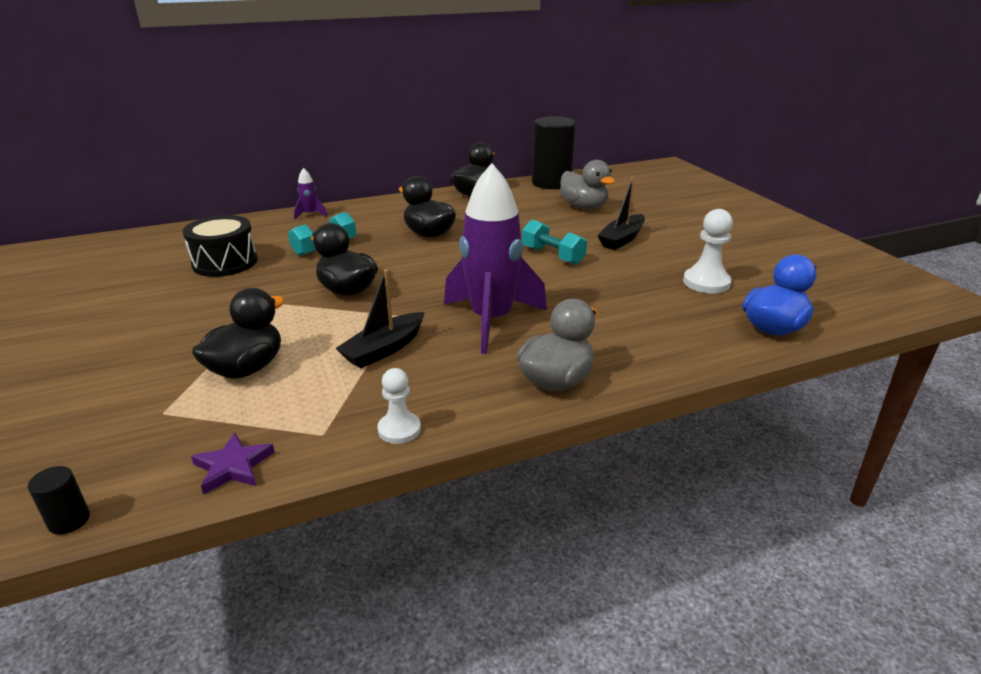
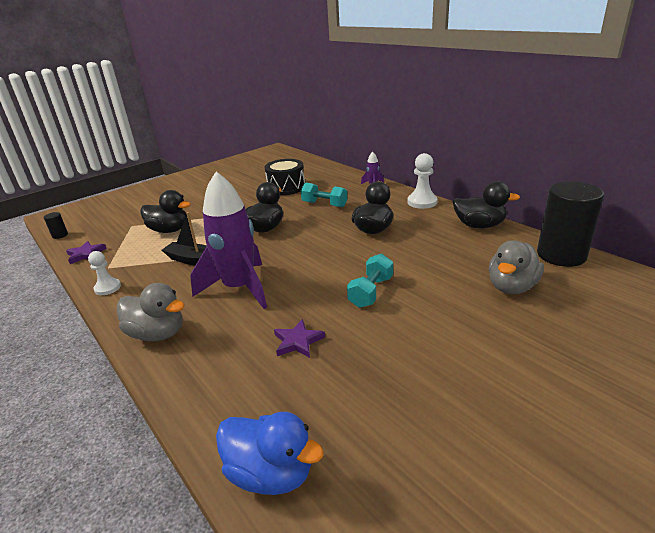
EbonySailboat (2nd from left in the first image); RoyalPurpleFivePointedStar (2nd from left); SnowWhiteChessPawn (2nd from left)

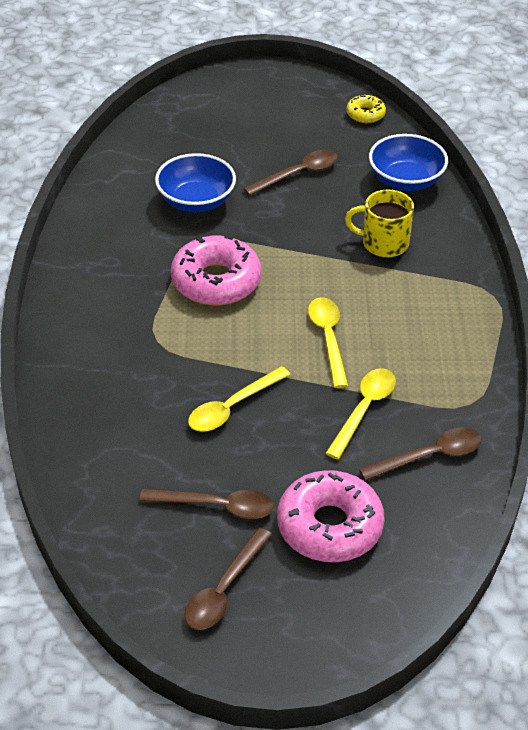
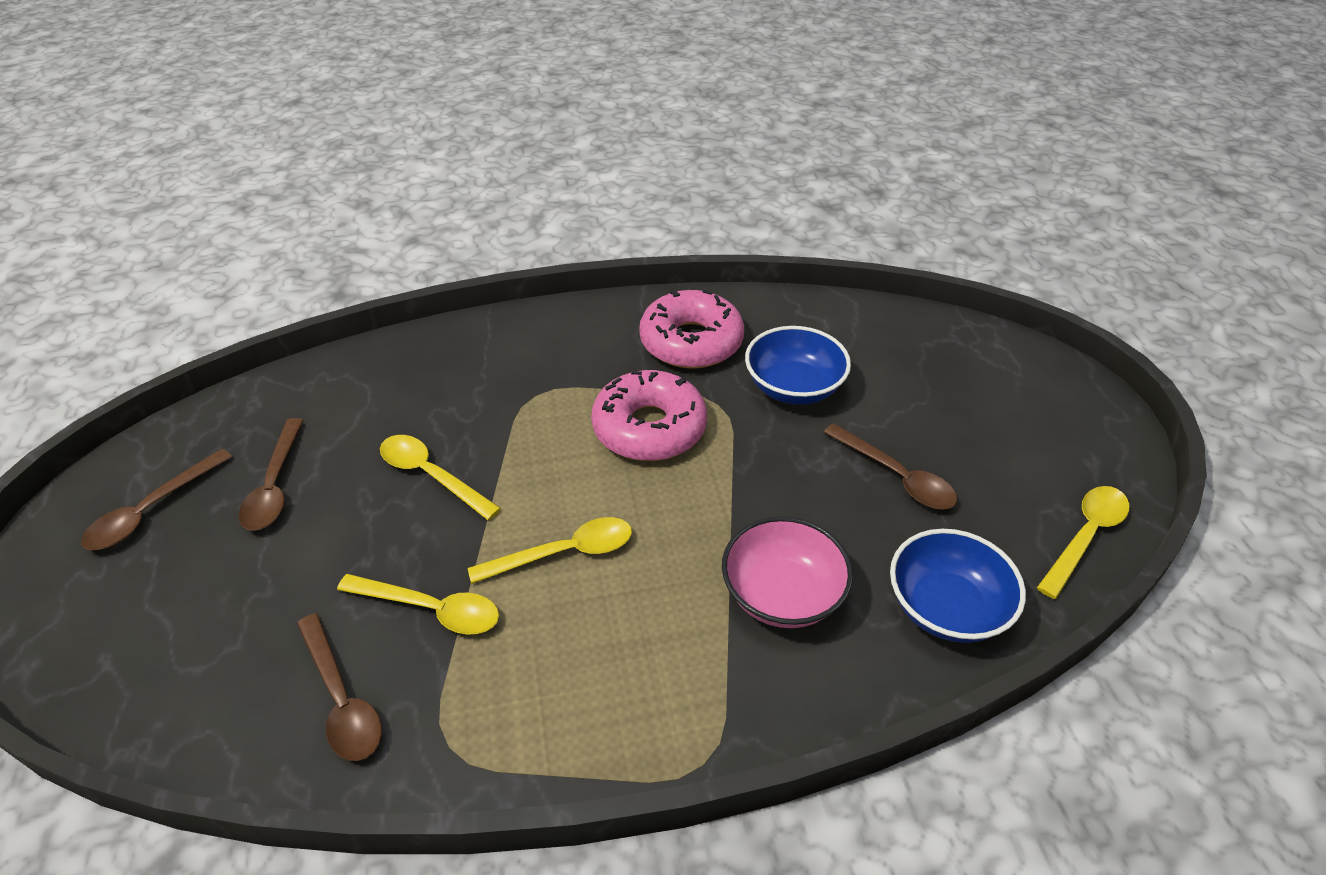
RosyDonut (2nd from left); RosyBowl; GoldenSpoon (4th from left); BrownSpoon (1st from left)

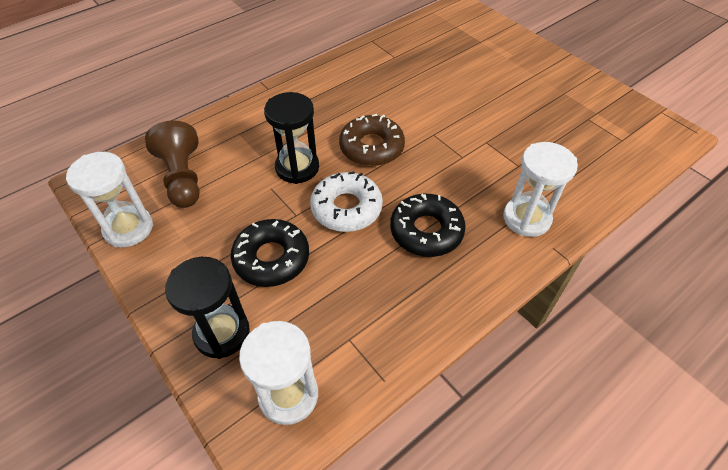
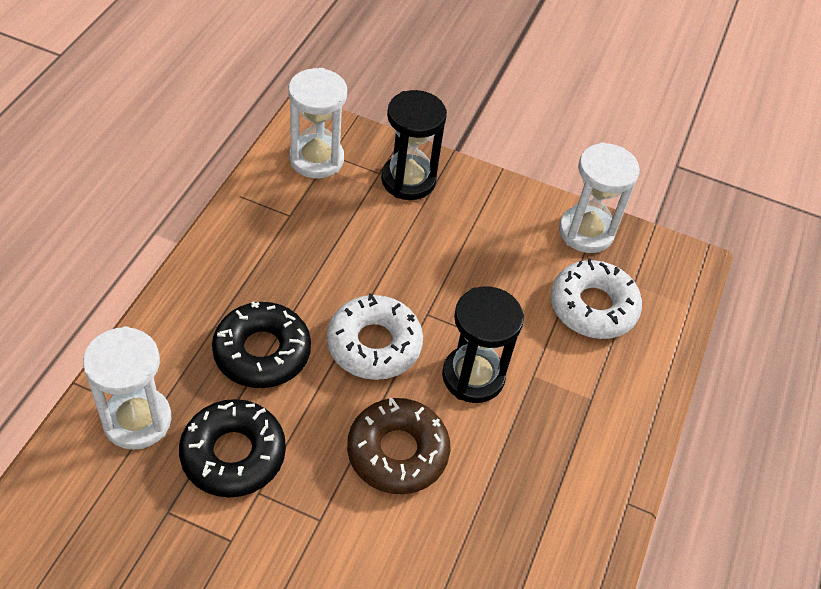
EbonyDonut (1st from left); SnowWhiteDonut (2nd from left)

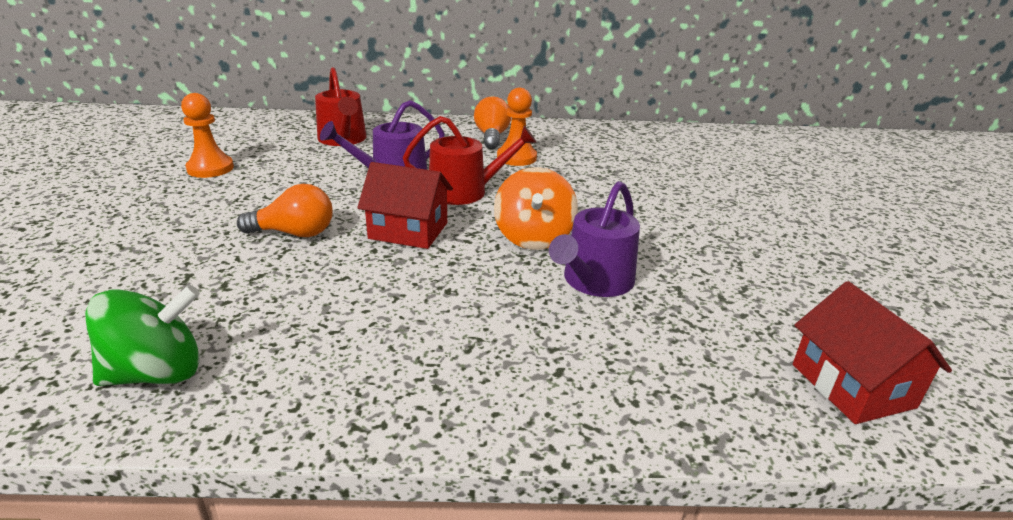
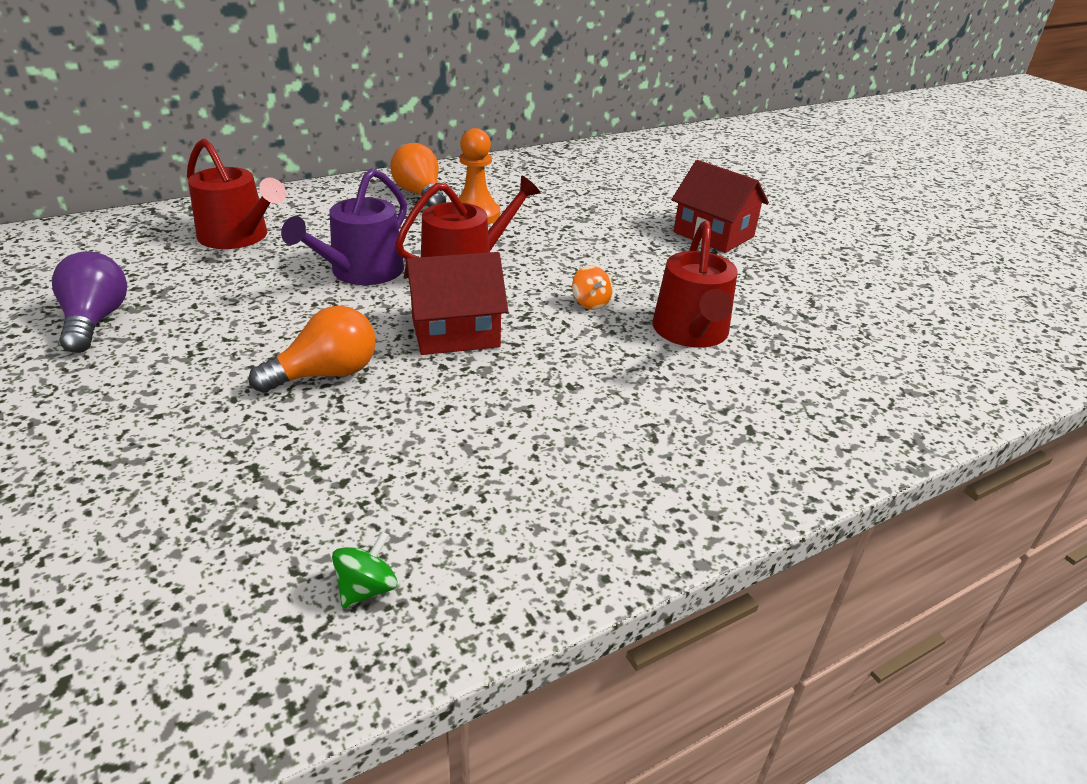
ScarletHouse (2nd from left); RoyalPurpleLightBulb; ScarletWateringPot (3rd from left); EmeraldWhirligig; OrangeWhirligig

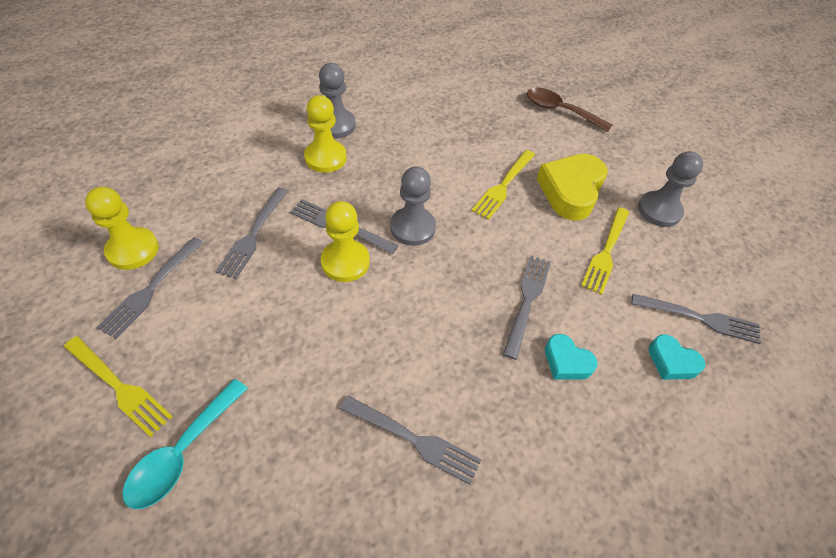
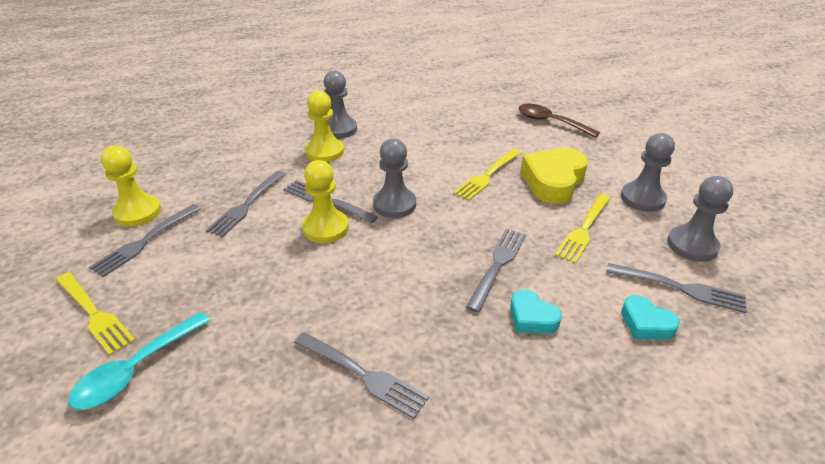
GrayChessPawn (4th from left)

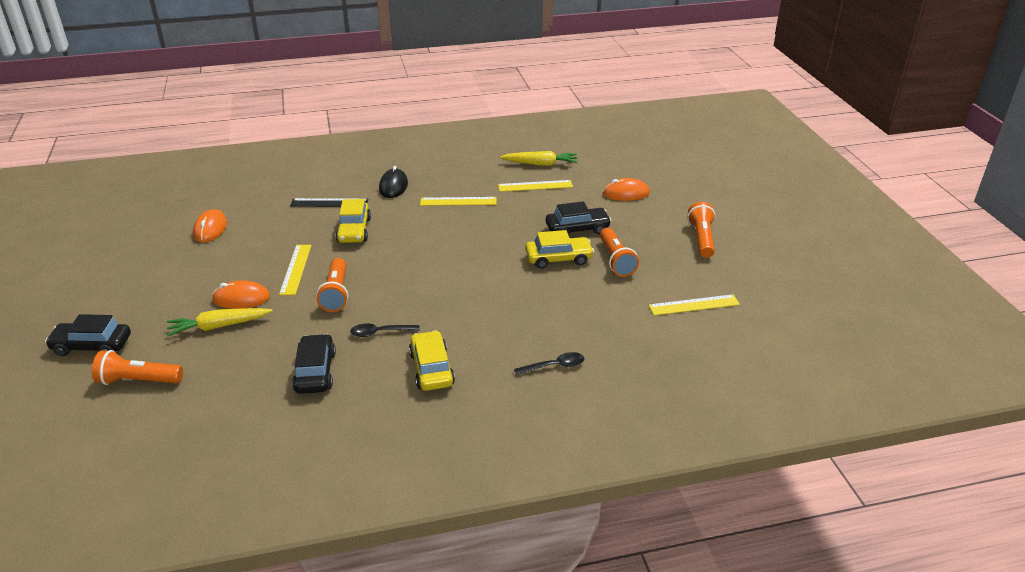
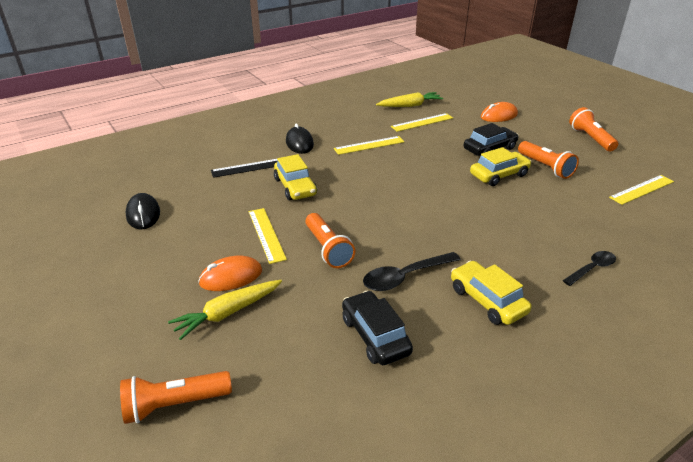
EbonyAutomobile (1st from left in the first image); EbonyComputerMouse (1st from left); EbonySpoon (1st from left)

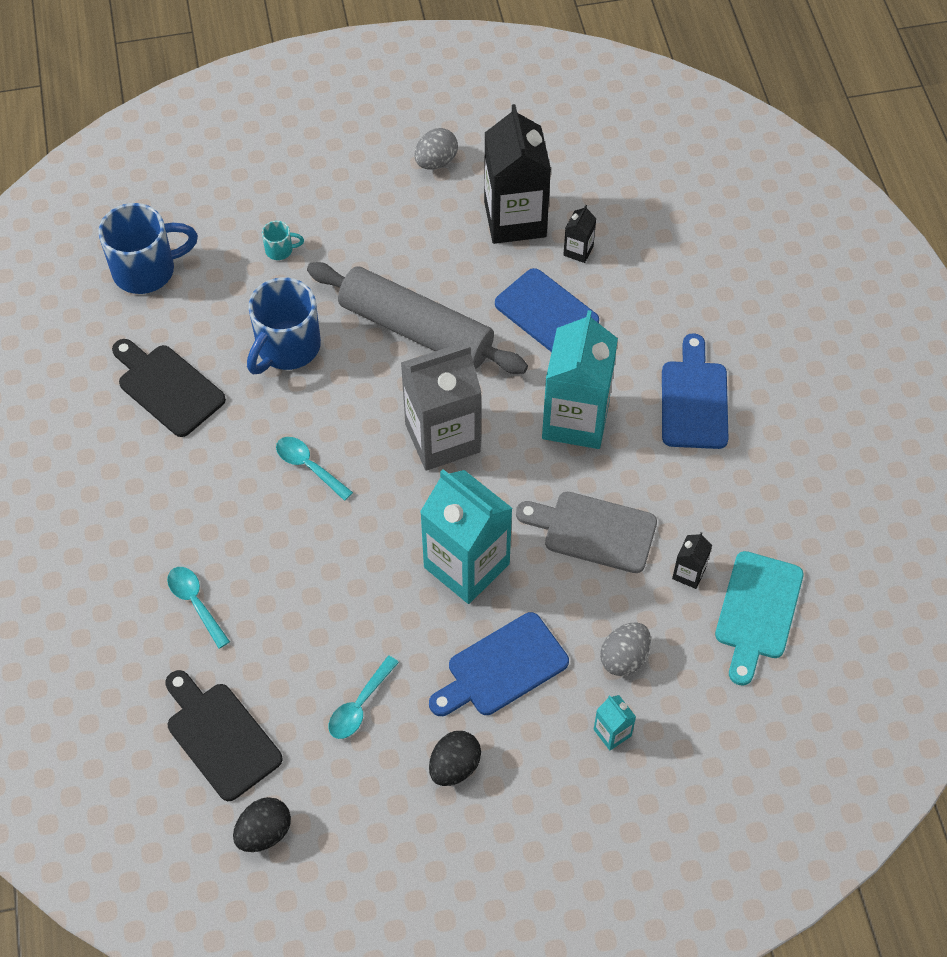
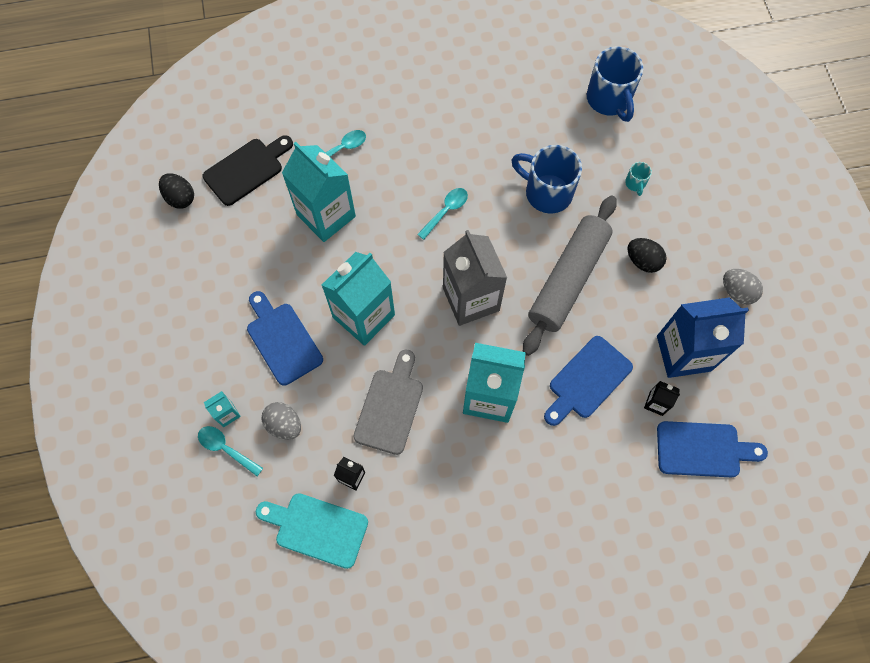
EbonyChoppingBoard (1st from left in the first image); TurquoiseMilkCarton (2nd from left); TurquoiseSpoon (1st from left); EbonyEggShape (2nd from left); CobaltChoppingBoard (3rd from left); CobaltMilkCarton

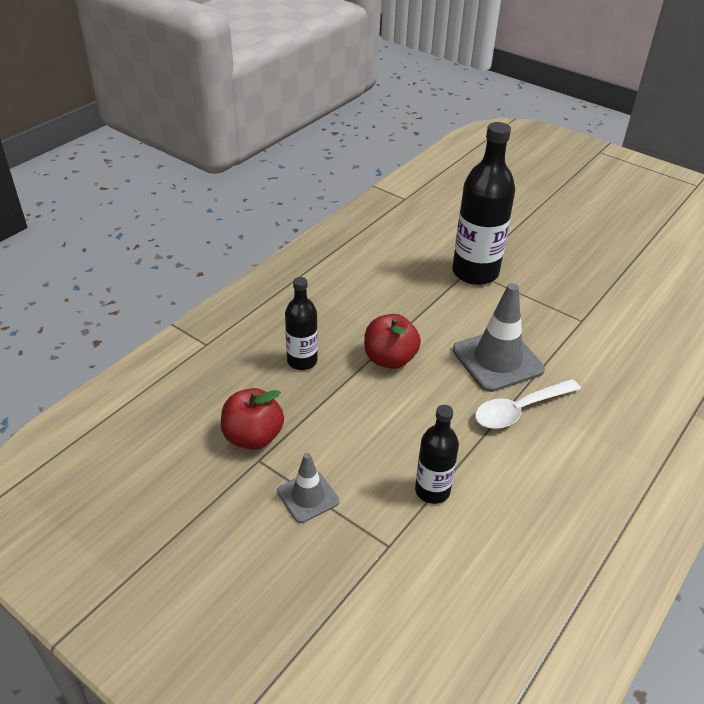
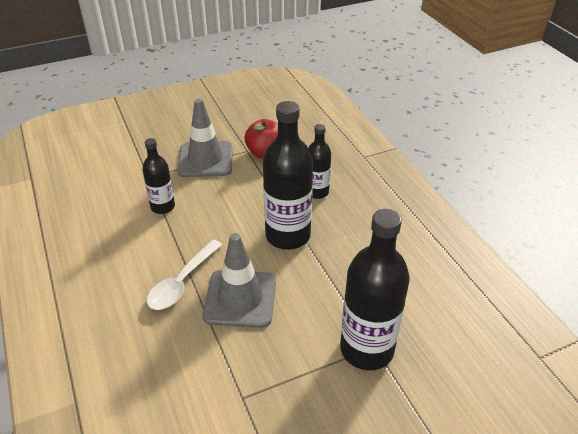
EbonyFlask (2nd from left); SnowWhiteSpoon; GraySafetyCone (1st from left)

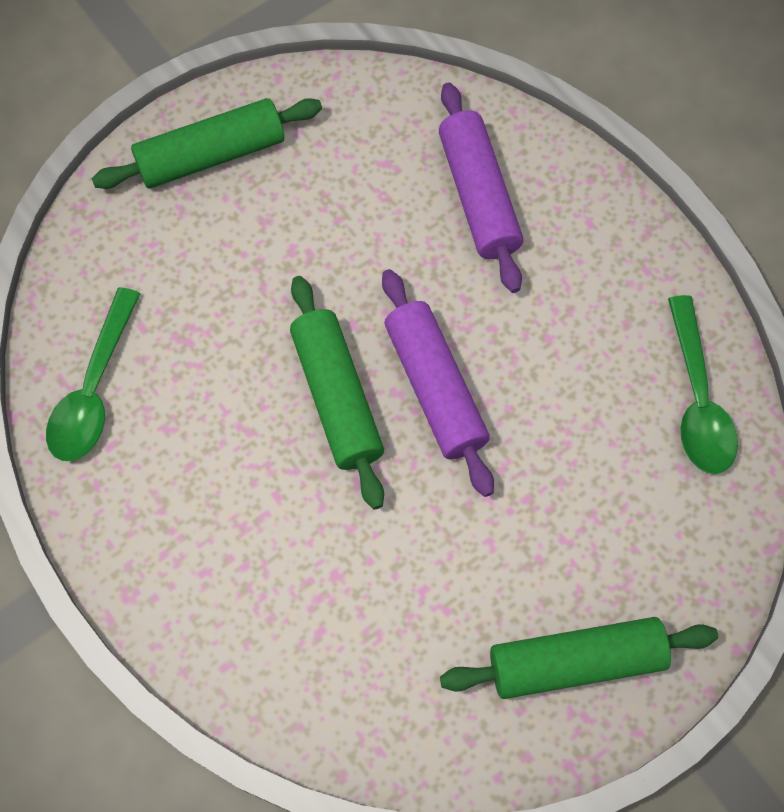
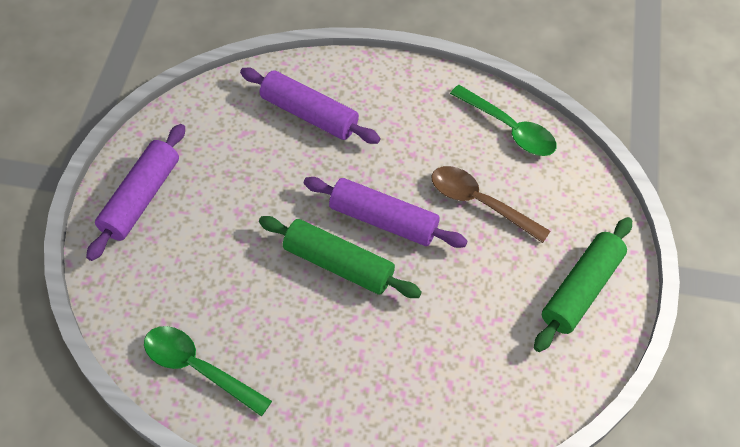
BrownSpoon; RoyalPurpleDoughRoller (1st from left); EmeraldSpoon (1st from left)

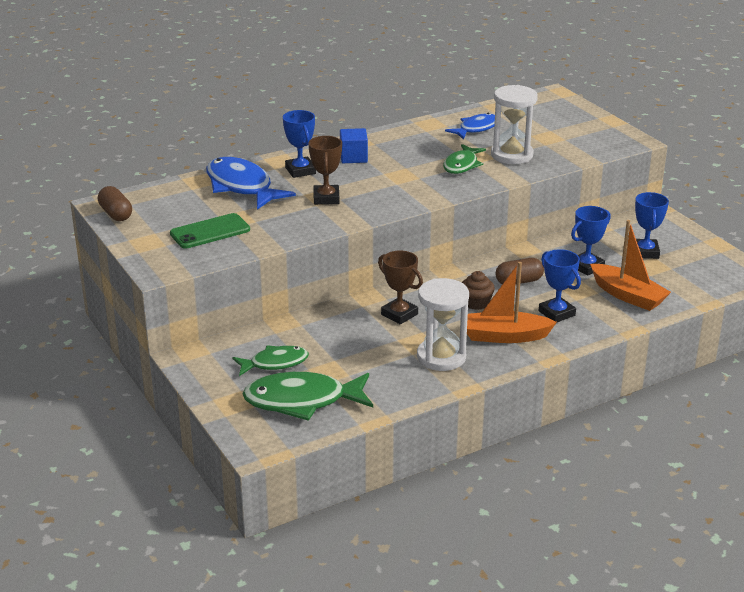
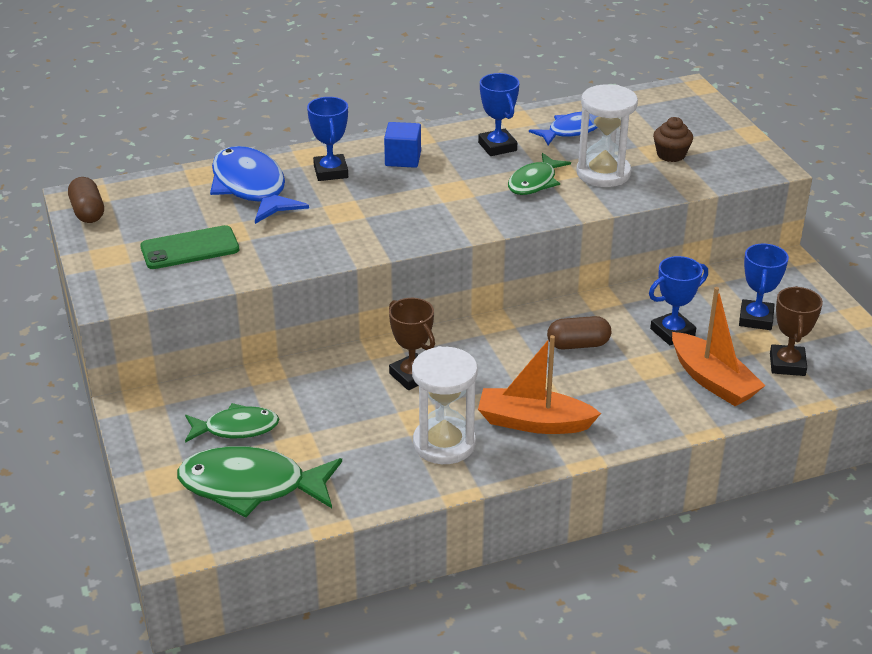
BrownAwardCup (2nd from left); BrownCupcake; CobaltAwardCup (2nd from left)

